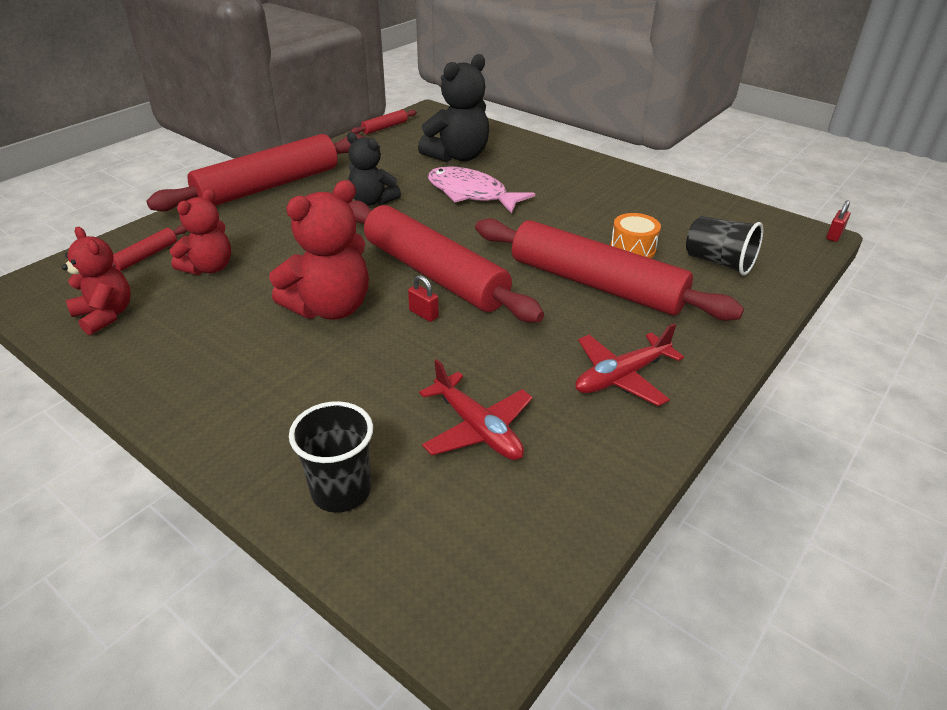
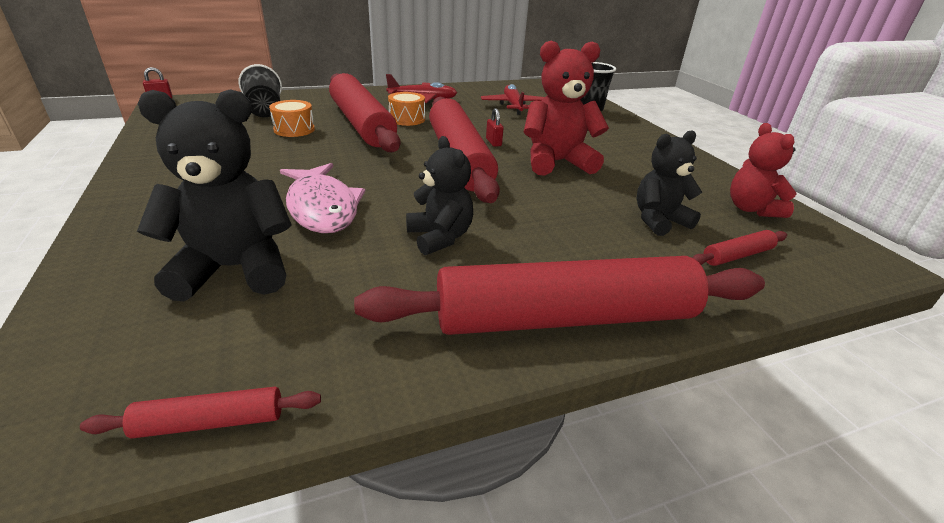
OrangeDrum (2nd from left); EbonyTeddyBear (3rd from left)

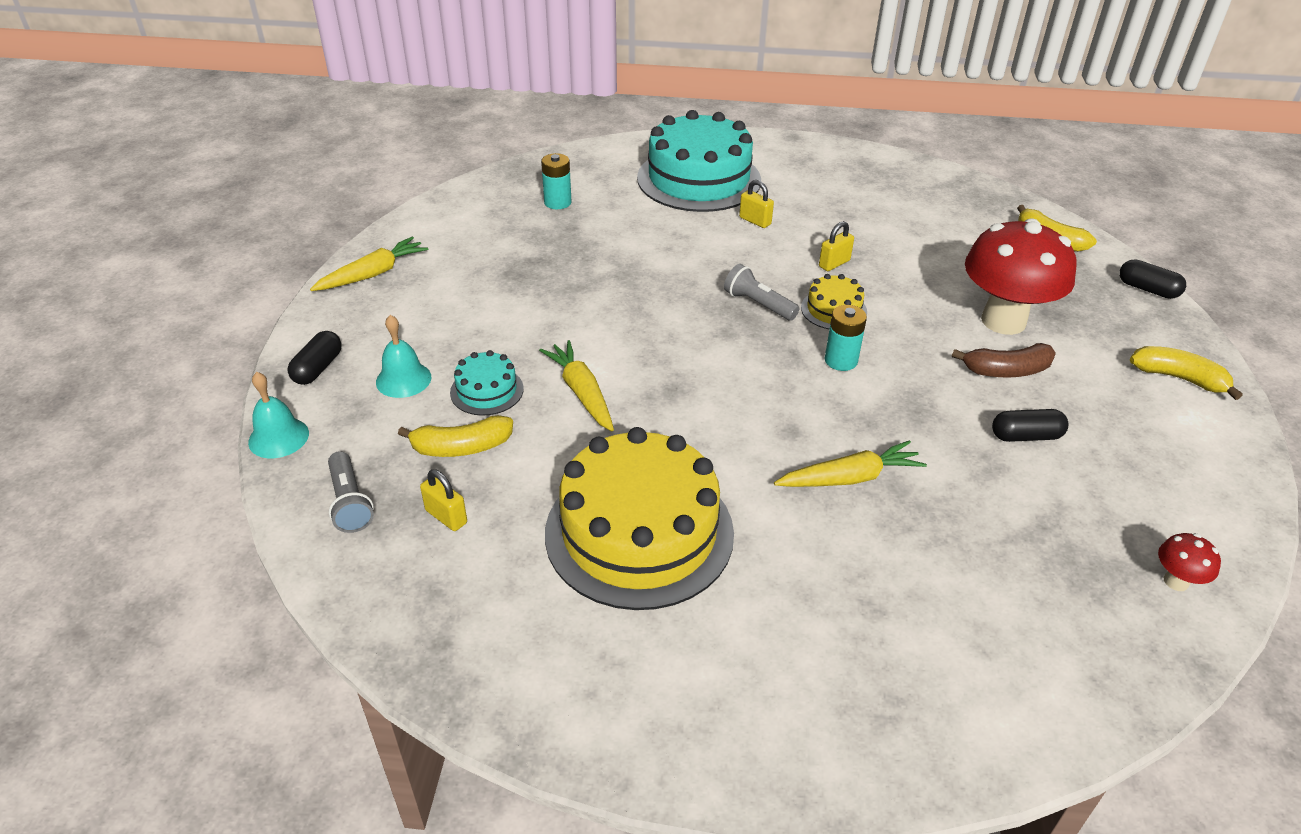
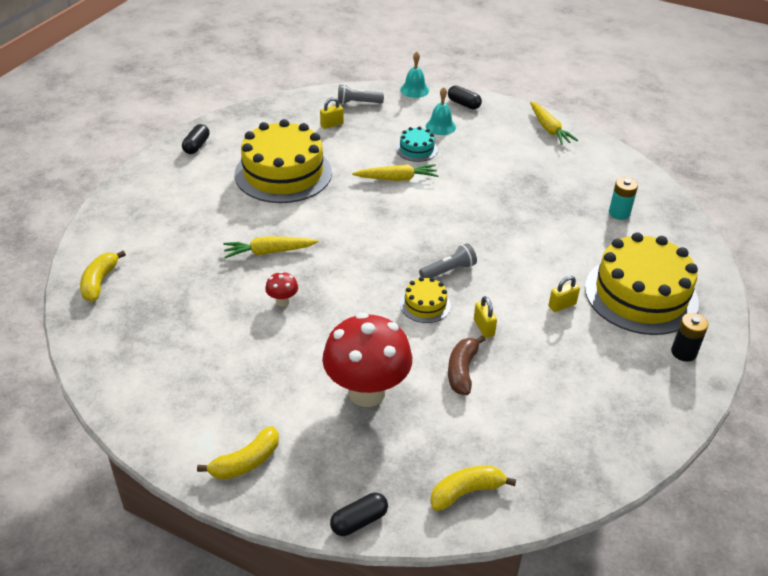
TurquoiseBattery (2nd from left in the first image); EbonyBattery; GoldenBananaFruit (1st from left); BrownBananaFruit; EbonyCapsule (1st from left); ScarletMushroom (1st from left); GoldenGateau (3rd from left); GoldenToyCarrot (1st from left)

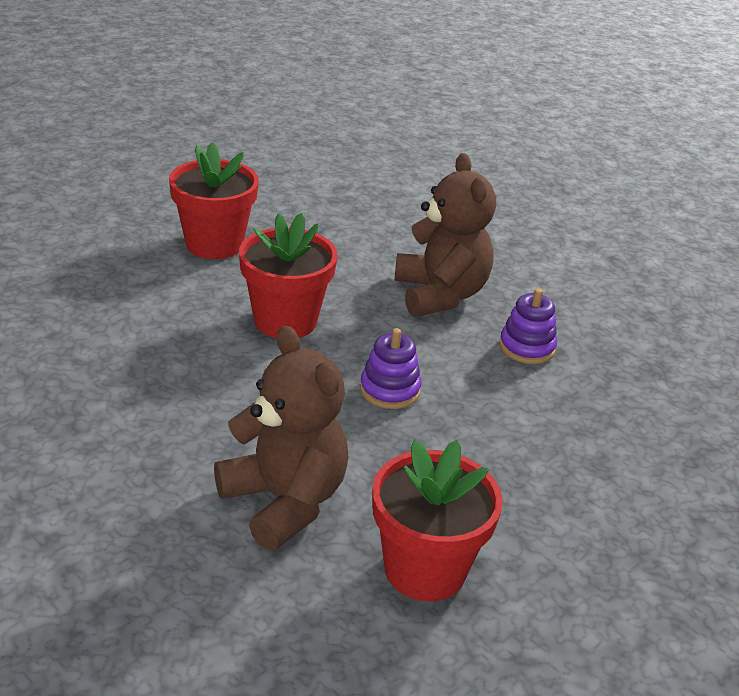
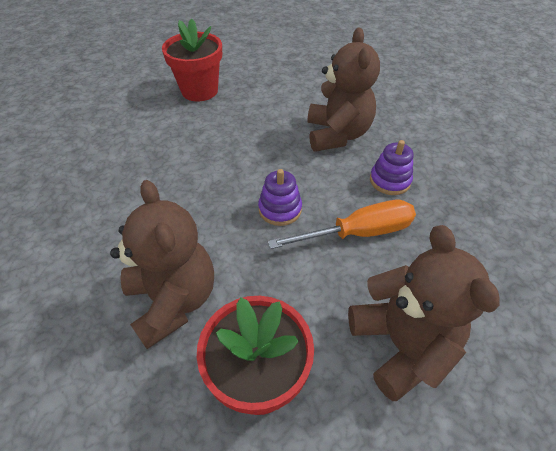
ScarletPlantPot (2nd from left in the first image); OrangeFlatScrewdriver; BrownTeddyBear (3rd from left)

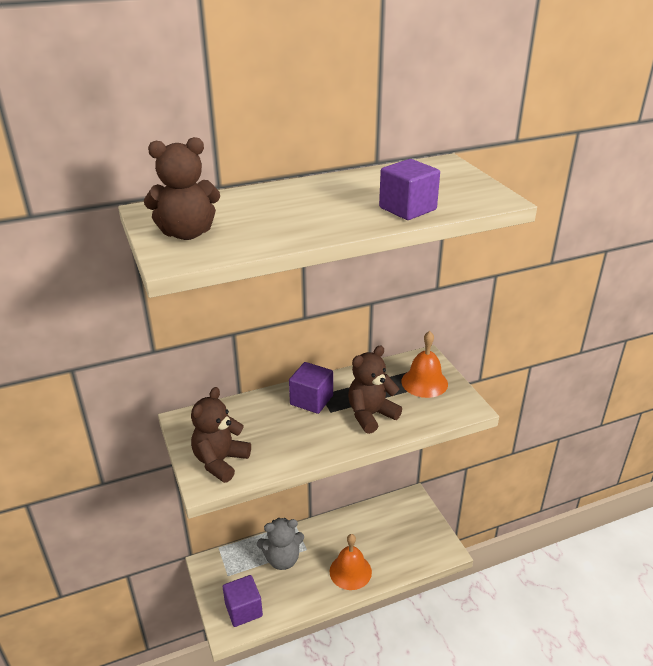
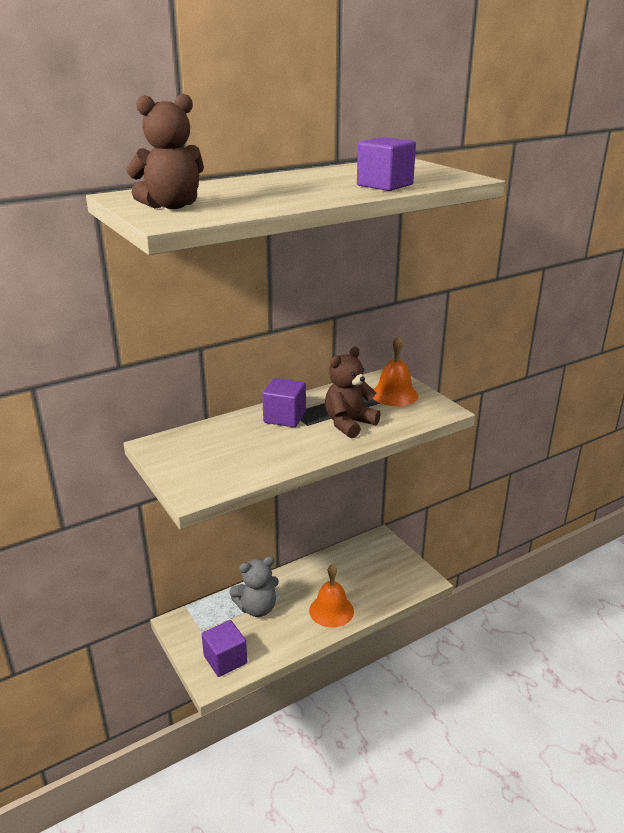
BrownTeddyBear (2nd from left in the first image)

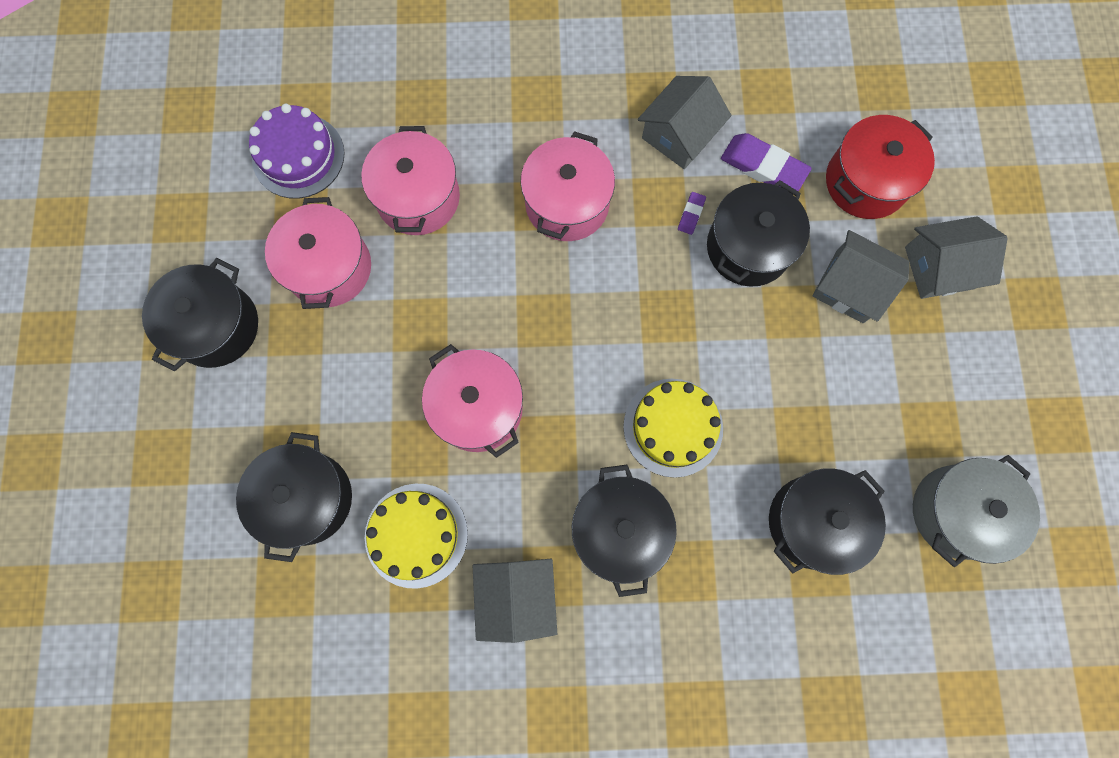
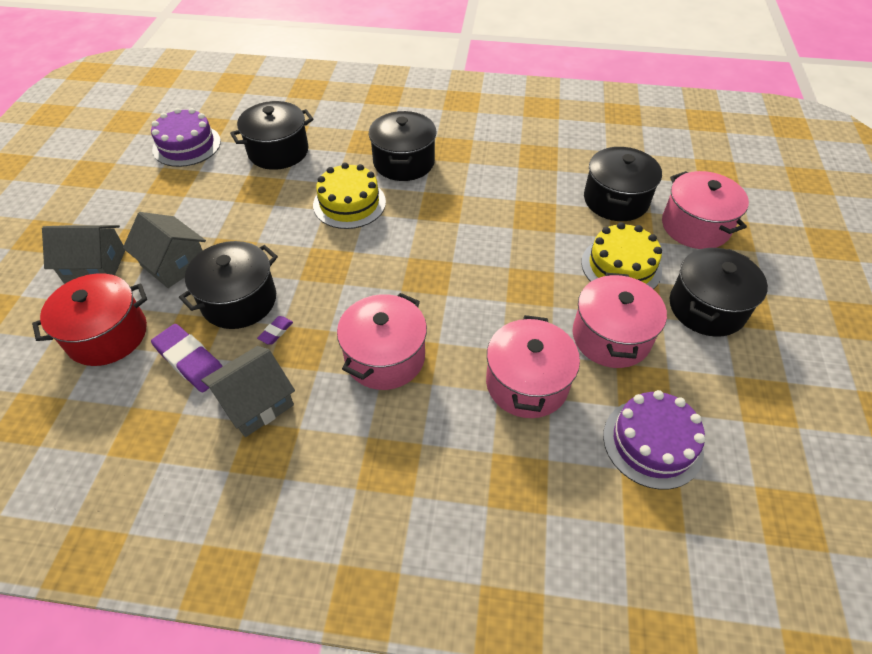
GrayHouse (1st from left in the first image); GoldenGateau (2nd from left); RosyCookingPot (4th from left); RoyalPurpleGateau (1st from left)

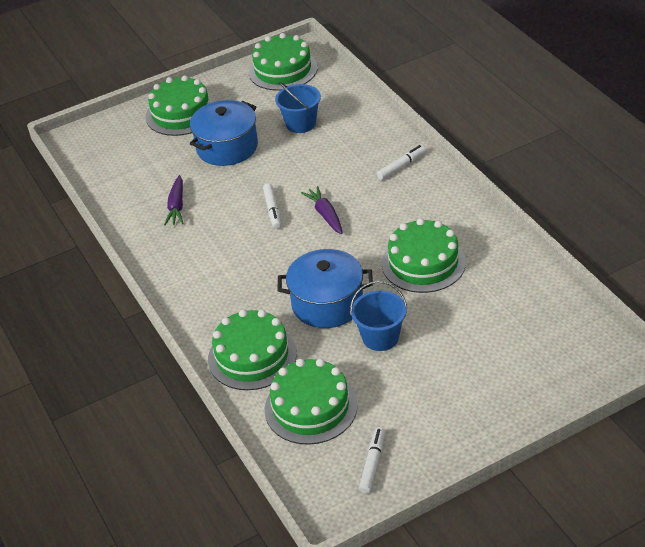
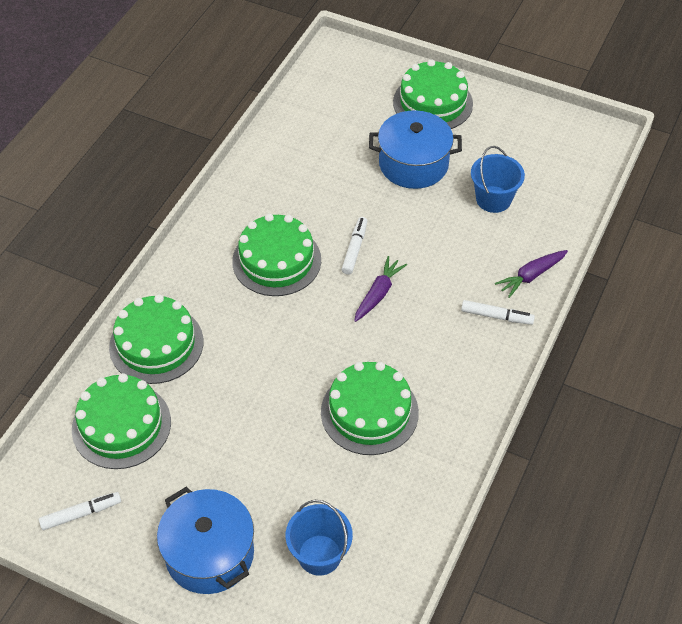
RoyalPurpleToyCarrot (2nd from left); EmeraldGateau (3rd from left); CobaltCookingPot (1st from left); CobaltBucket (1st from left); SnowWhiteMarkerPen (2nd from left)

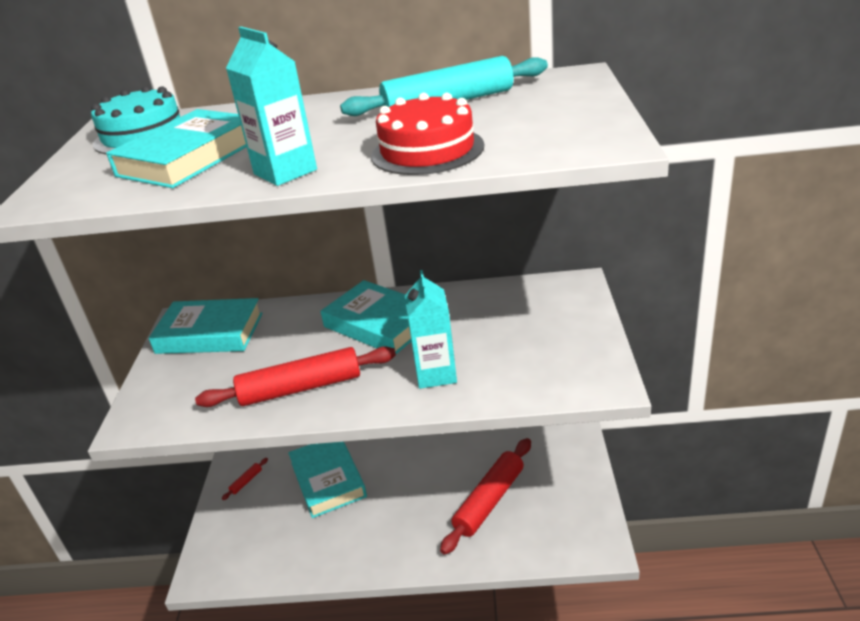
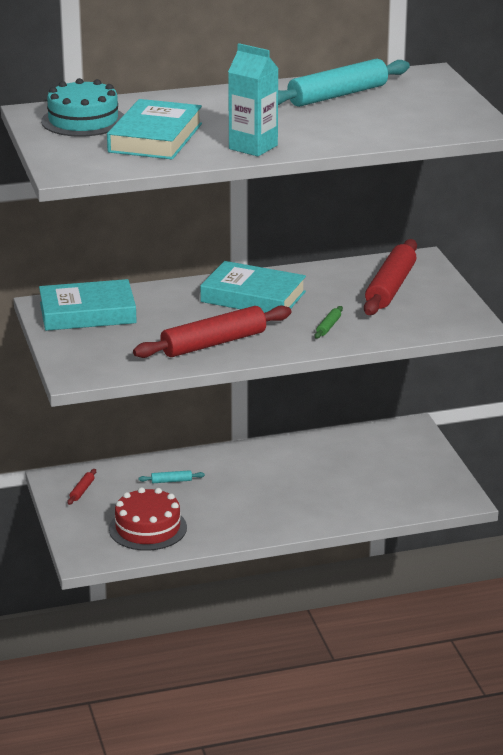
ScarletGateau; ScarletDoughRoller (3rd from left); TurquoiseDoughRoller (1st from left); EmeraldDoughRoller

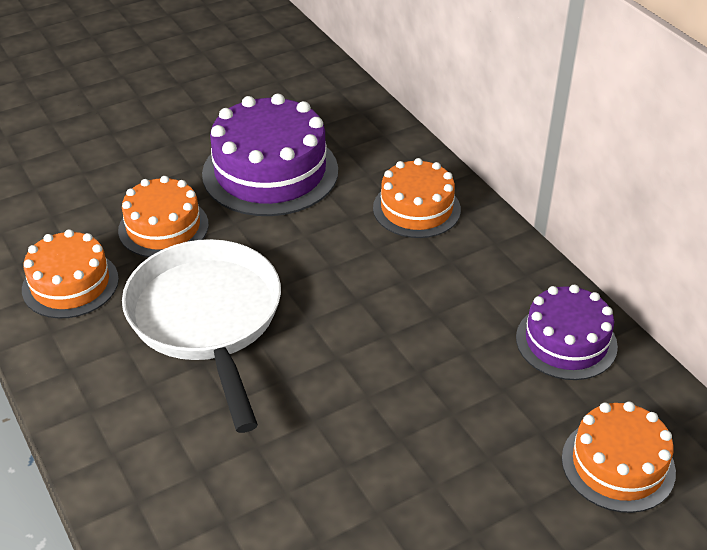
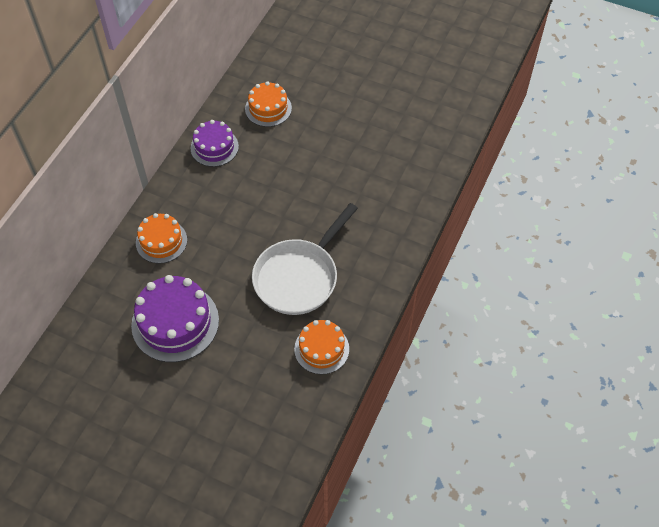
OrangeGateau (2nd from left in the first image)

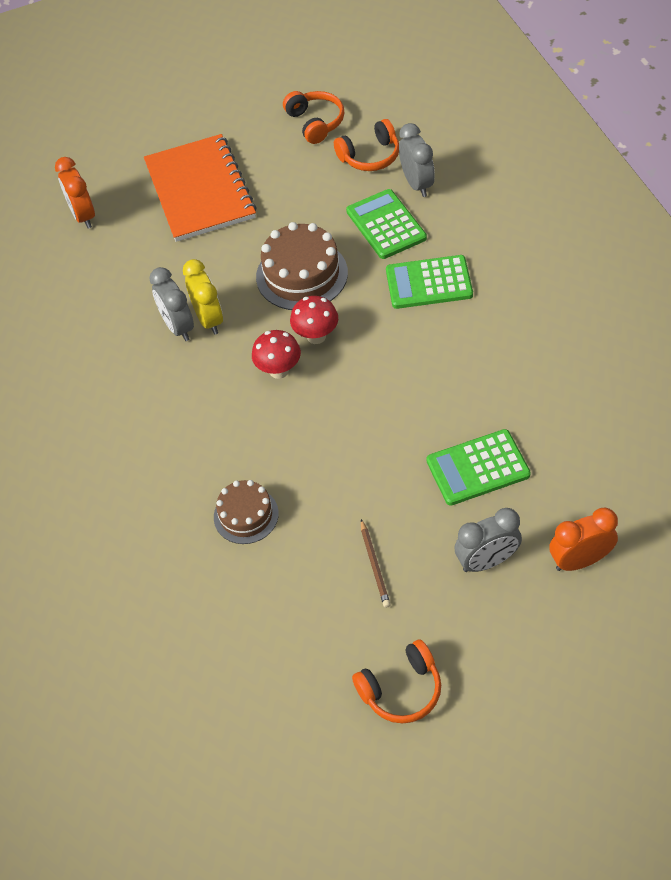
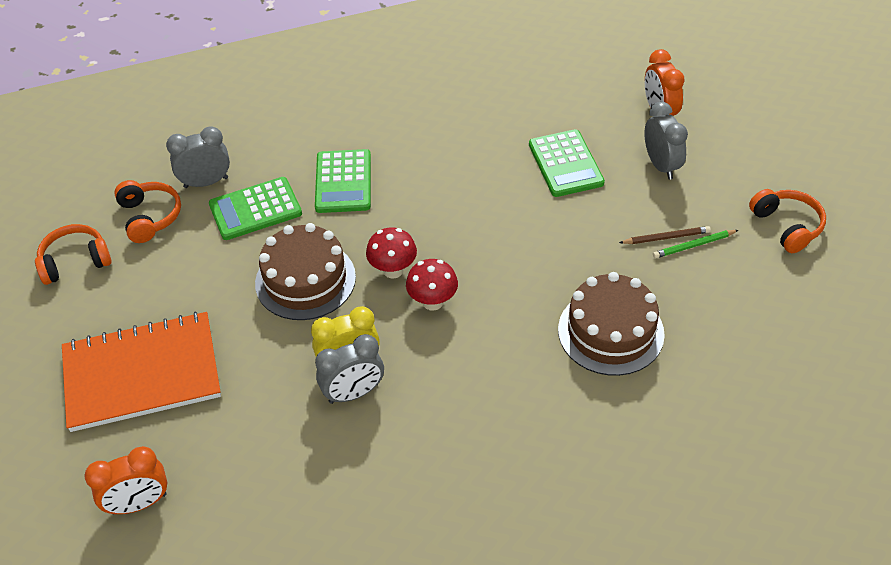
EmeraldPencil; BrownGateau (2nd from left)

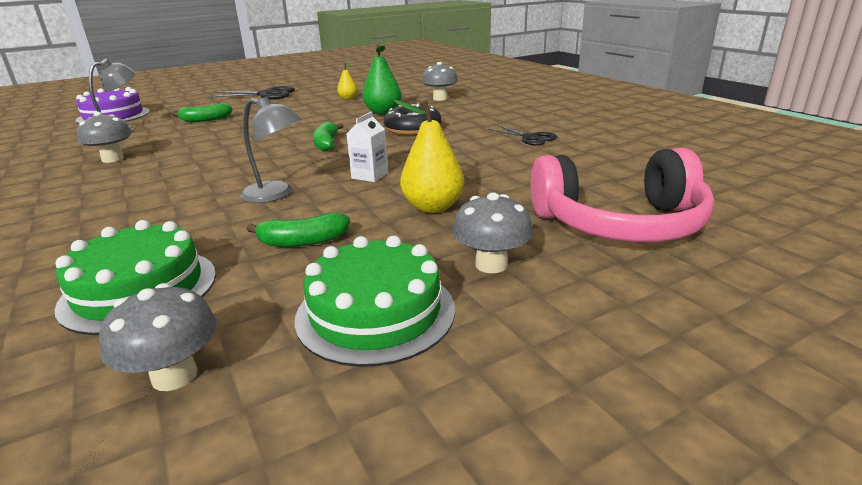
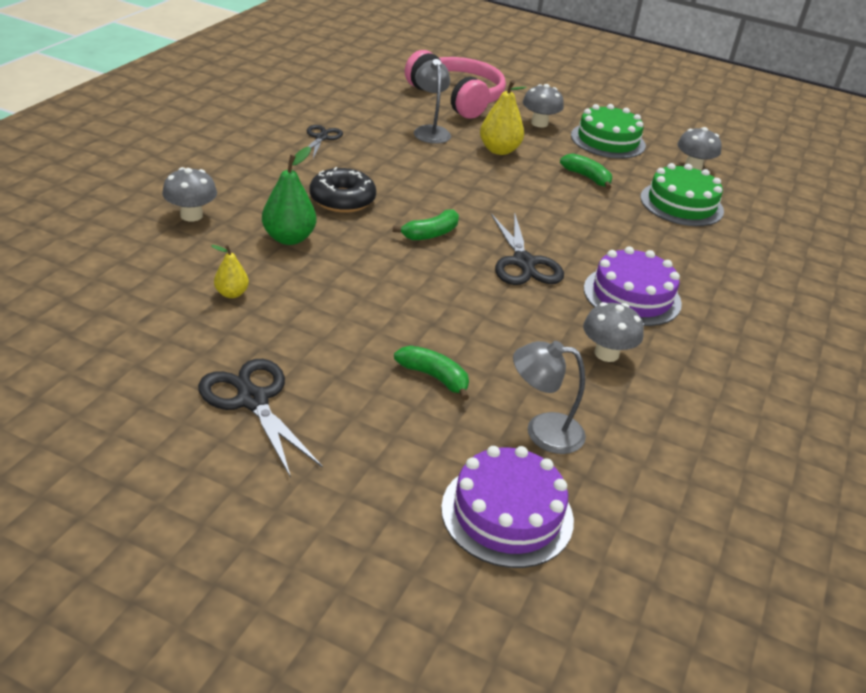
SnowWhiteMilkCarton; EbonyScissors (3rd from left); RoyalPurpleGateau (2nd from left); GrayLamp (1st from left)

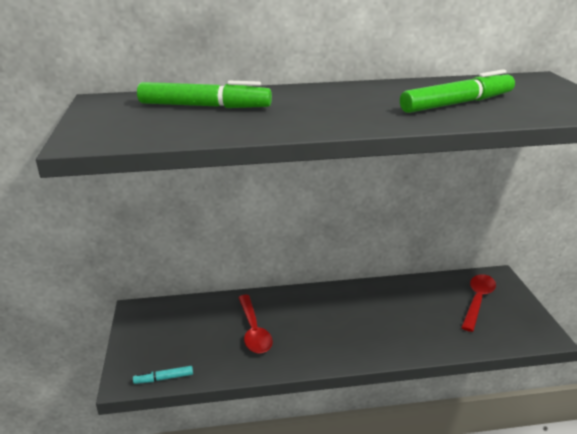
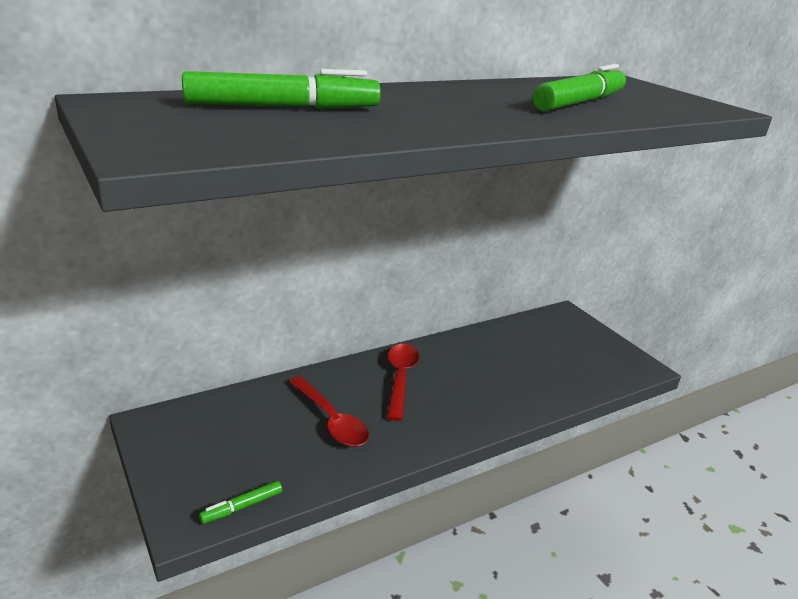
ScarletSpoon (2nd from left); EmeraldMarkerPen (1st from left)

